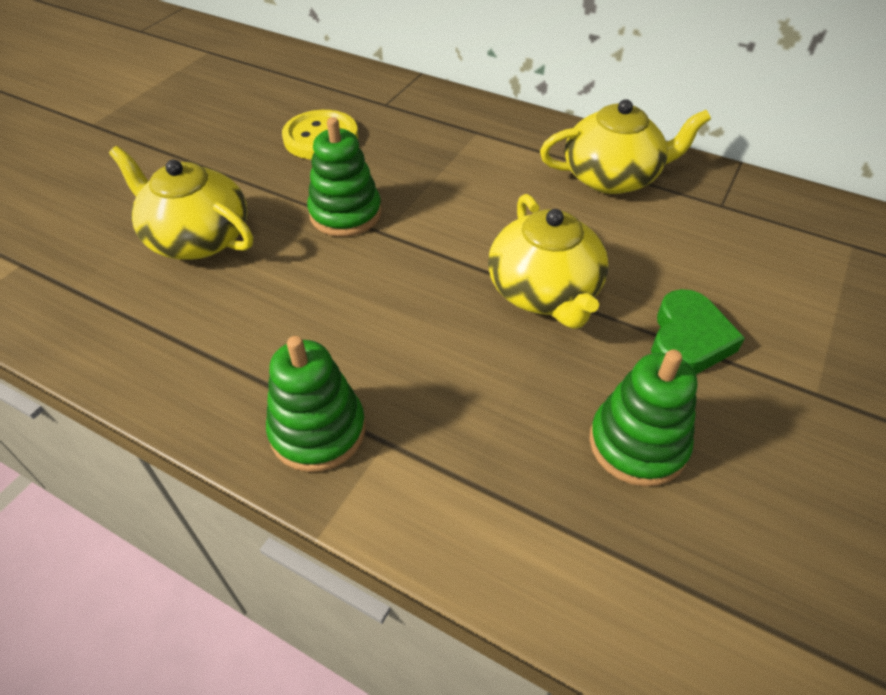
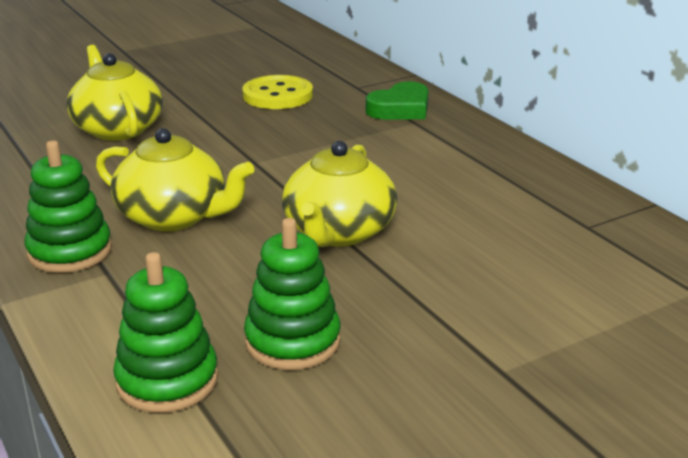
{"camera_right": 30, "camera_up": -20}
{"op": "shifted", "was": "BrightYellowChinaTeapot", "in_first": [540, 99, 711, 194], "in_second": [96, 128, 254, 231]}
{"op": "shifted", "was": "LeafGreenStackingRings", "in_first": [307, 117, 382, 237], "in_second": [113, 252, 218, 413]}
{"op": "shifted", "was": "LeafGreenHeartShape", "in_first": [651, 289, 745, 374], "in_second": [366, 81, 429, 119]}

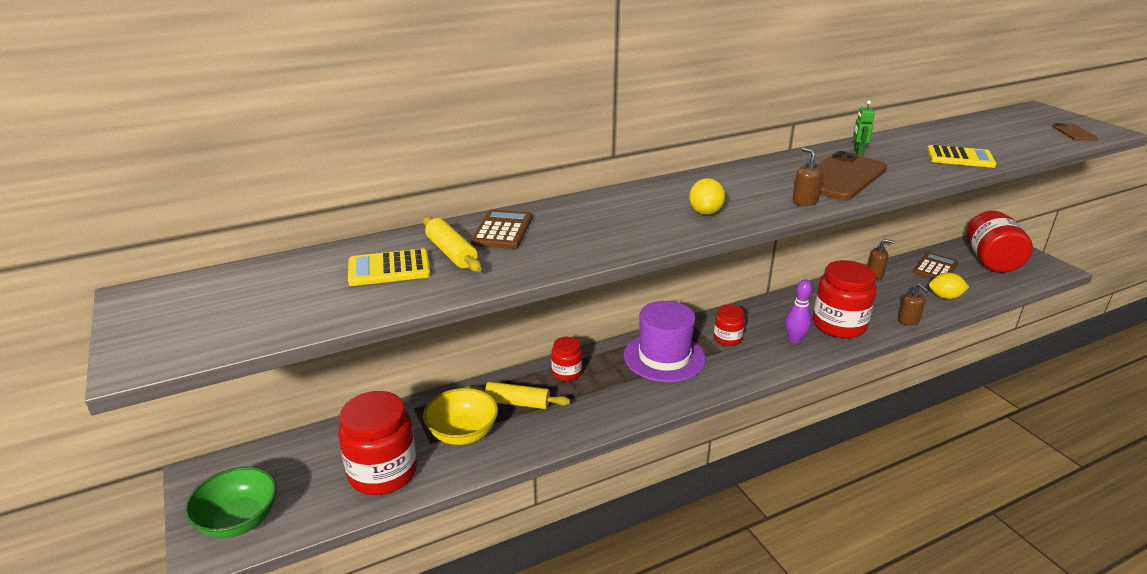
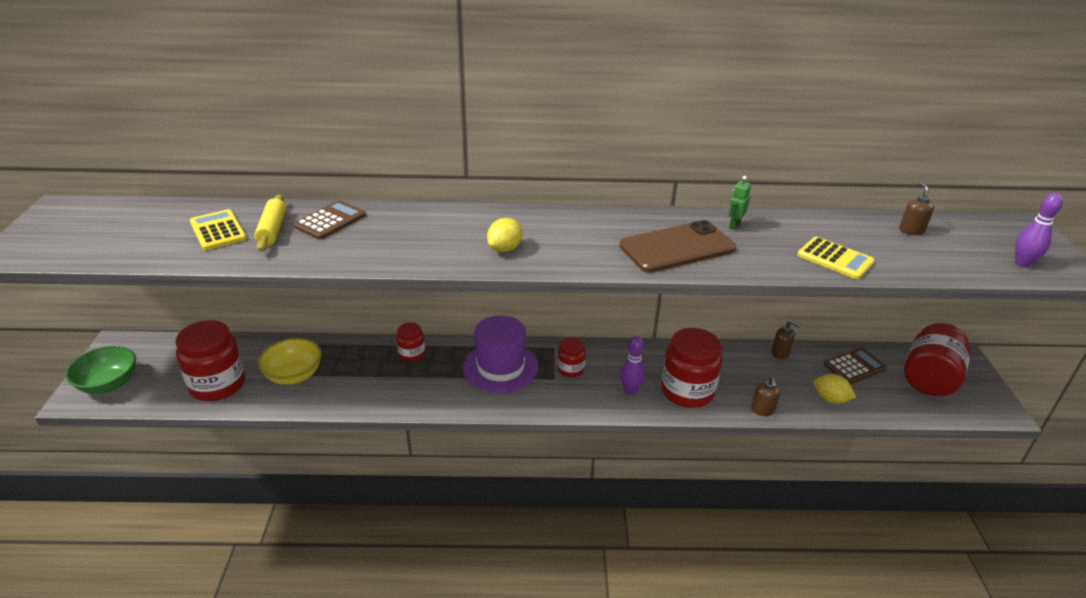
{"camera_right": 25, "camera_up": 5}
{"op": "rotated", "was": "BrightYellowCalculator", "in_first": [348, 249, 430, 286], "in_second": [190, 209, 247, 250], "clockwise": 45}
{"op": "shifted", "was": "DarkBrownSoapPump", "in_first": [792, 147, 824, 206], "in_second": [899, 182, 934, 235]}
{"op": "swapped", "was": "DarkBrownSmartphone", "now": "VioletBowlingPin", "in_first": [1052, 123, 1098, 141], "in_second": [1015, 193, 1063, 268]}
{"op": "gone", "was": "BrightYellowPastryRoller", "in_first": [466, 382, 570, 409]}

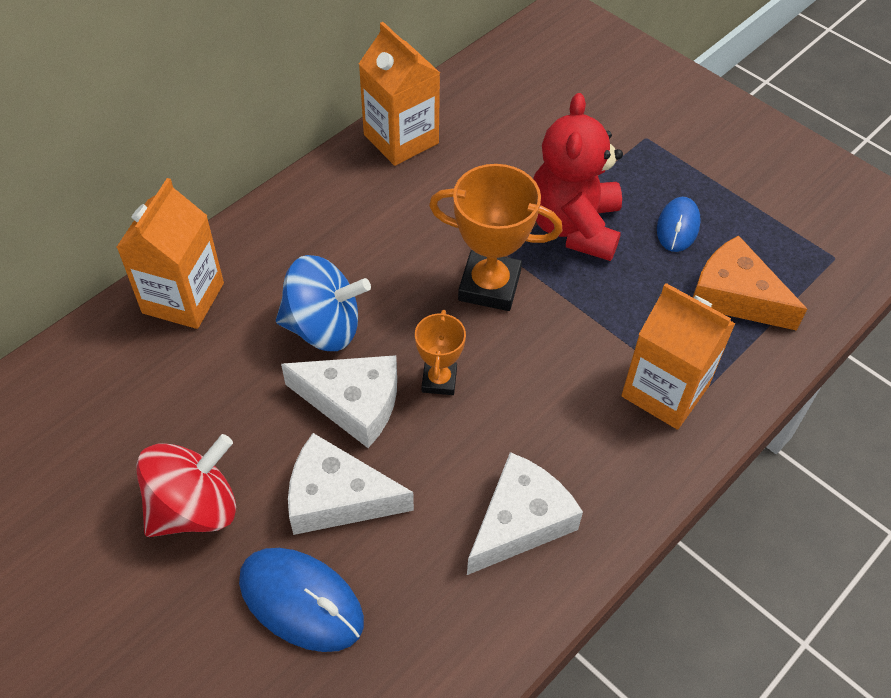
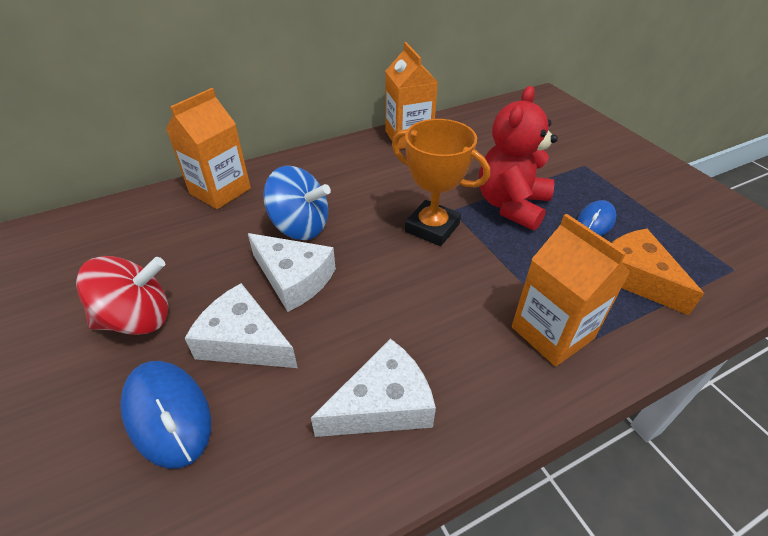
{"camera_right": 20, "camera_up": -10}
{"op": "gone", "was": "OrangeColouredTrophy", "in_first": [415, 310, 466, 395]}

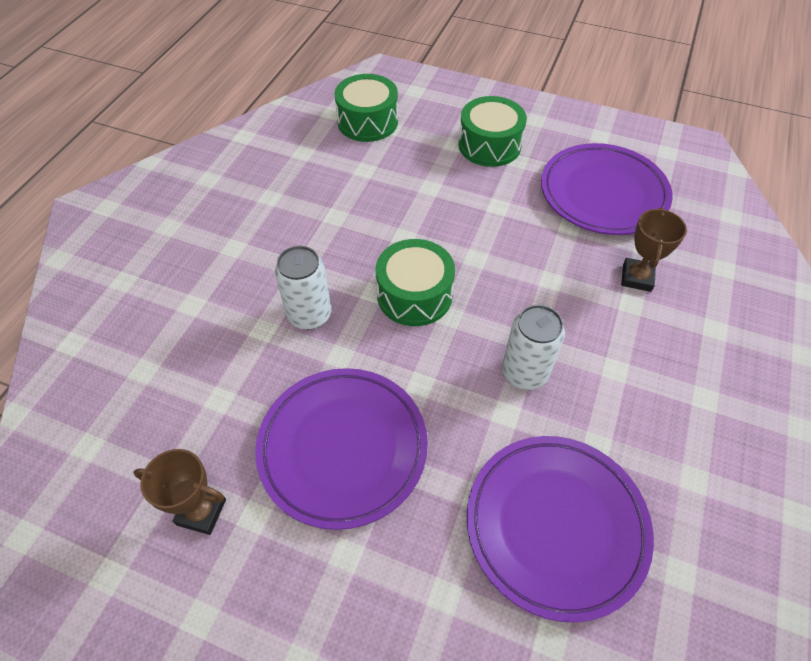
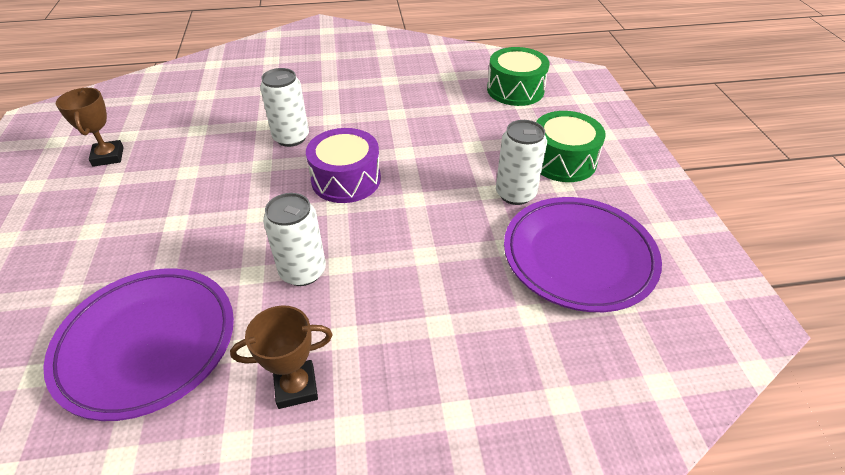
{"camera_right": 60, "camera_up": -10}
{"op": "shifted", "was": "DarkBrownTrophy", "in_first": [621, 208, 687, 292], "in_second": [230, 305, 332, 409]}
{"op": "repainted", "was": "LeafGreenToyDrum", "now": "VioletToyDrum", "in_first": [376, 239, 455, 326], "in_second": [306, 128, 381, 203]}
{"op": "new", "now": "WhiteCan", "in_second": [496, 120, 547, 205]}
{"op": "gone", "was": "VioletDinnerPlate", "in_first": [255, 368, 428, 530]}

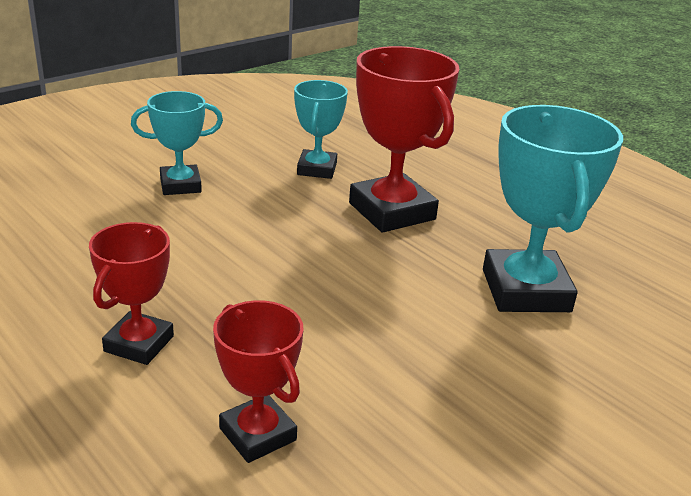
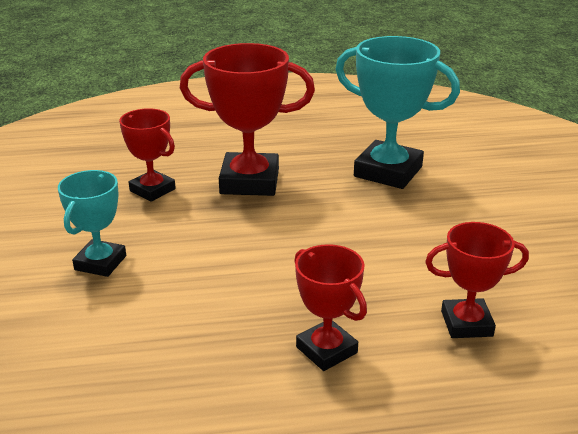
{"camera_right": -55, "camera_up": 0}
{"op": "repainted", "was": "AquaTrophy", "now": "CrimsonTrophy", "in_first": [294, 80, 348, 179], "in_second": [119, 108, 176, 202]}

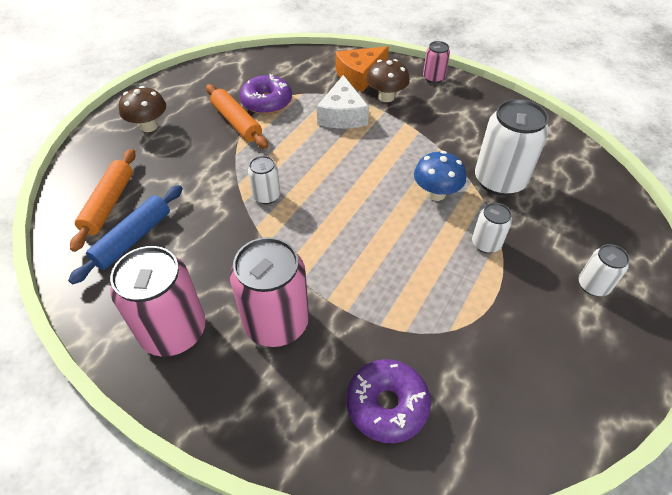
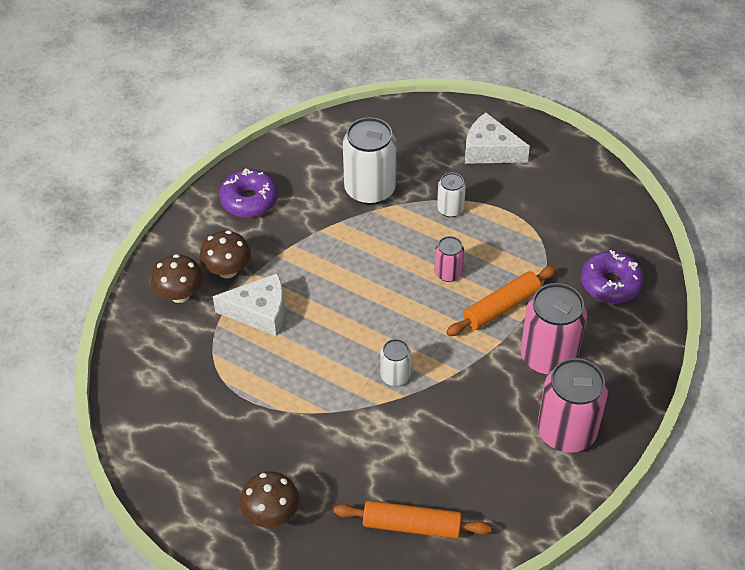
{"camera_right": -90, "camera_up": 0}
{"op": "swapped", "was": "OrangeColouredCheese", "now": "DarkBrownMushroom", "in_first": [335, 46, 389, 92], "in_second": [151, 254, 203, 303]}
{"op": "shifted", "was": "VioletGlazedDonut", "in_first": [240, 74, 292, 114], "in_second": [219, 169, 278, 217]}
{"op": "shifted", "was": "RosePinkCan", "in_first": [423, 41, 450, 83], "in_second": [434, 236, 464, 282]}
{"op": "shifted", "was": "OrangeColouredPastryRoller", "in_first": [206, 84, 268, 149], "in_second": [446, 266, 557, 336]}
{"op": "swapped", "was": "WhiteCan", "now": "WhiteCheese", "in_first": [579, 244, 630, 296], "in_second": [465, 113, 530, 164]}
{"op": "gone", "was": "RoyalBluePastryRoller", "in_first": [68, 185, 183, 284]}
{"op": "gone", "was": "RoyalBlueMushroom", "in_first": [414, 151, 466, 201]}

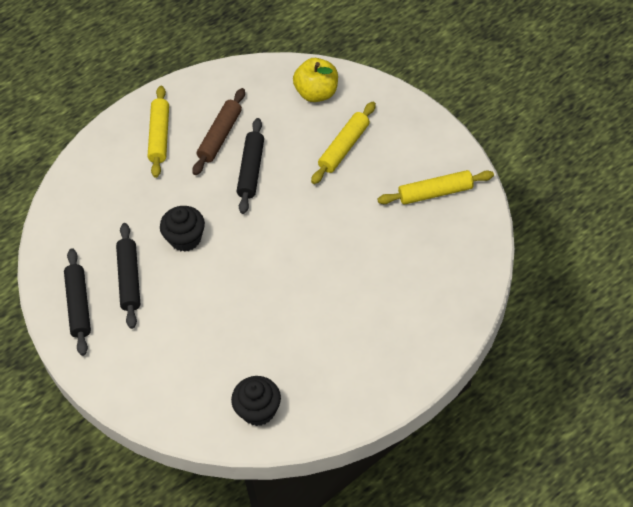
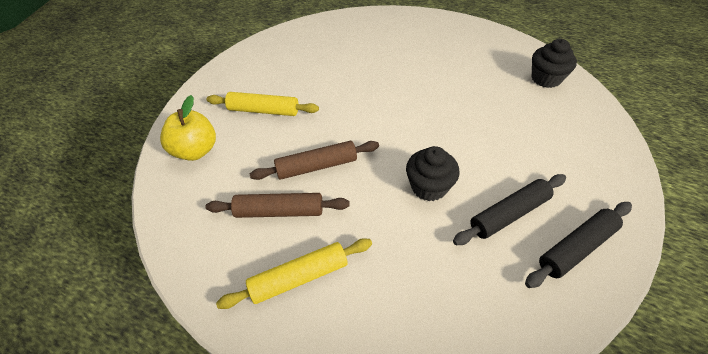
{"camera_right": -115, "camera_up": -5}
{"op": "repainted", "was": "BlackPastryRoller", "now": "DarkBrownPastryRoller", "in_first": [237, 118, 264, 214], "in_second": [250, 141, 379, 180]}
{"op": "gone", "was": "BrightYellowPastryRoller", "in_first": [377, 170, 494, 205]}

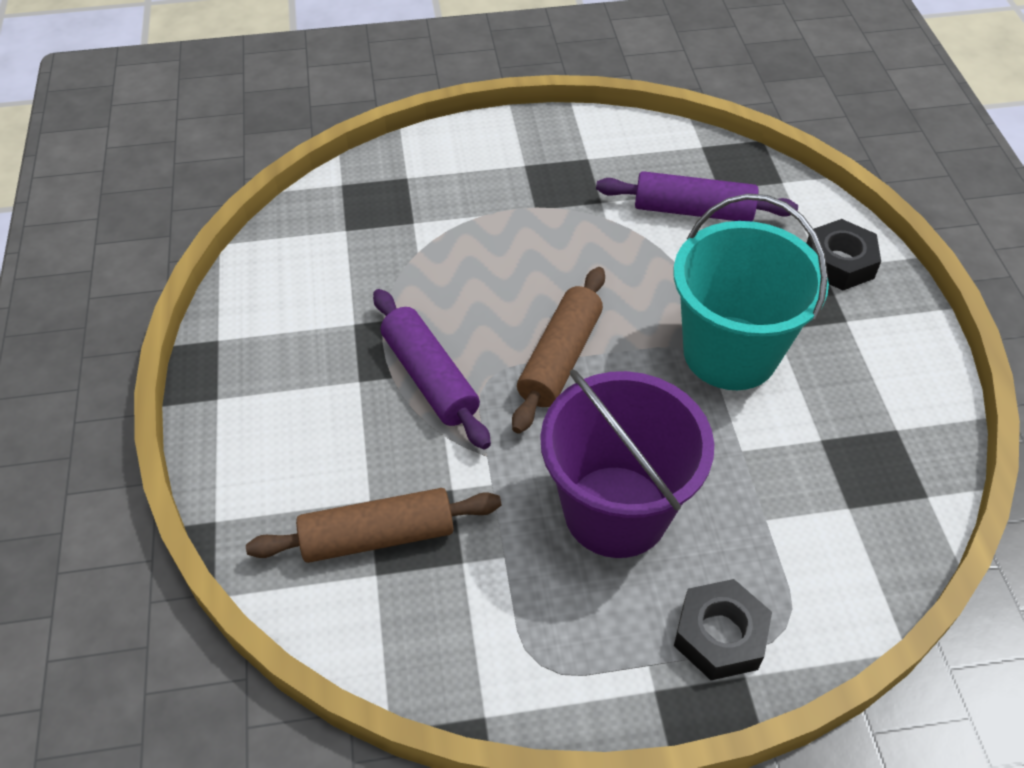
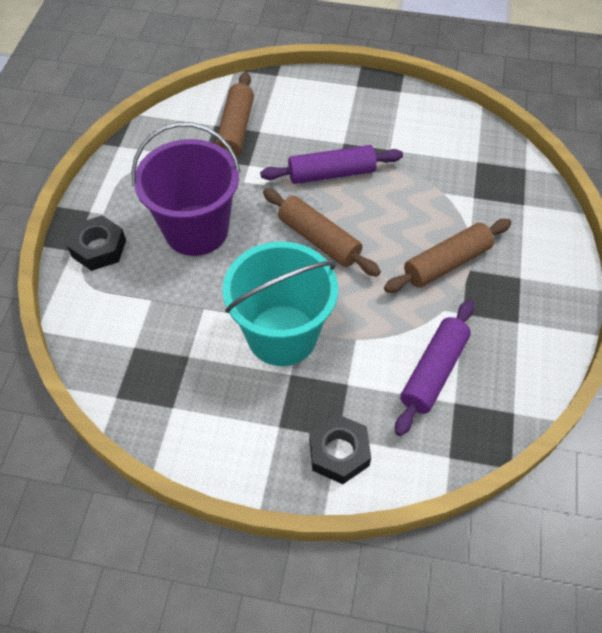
{"camera_right": 110, "camera_up": 5}
{"op": "new", "now": "DarkBrownPastryRoller", "in_second": [384, 219, 512, 293]}

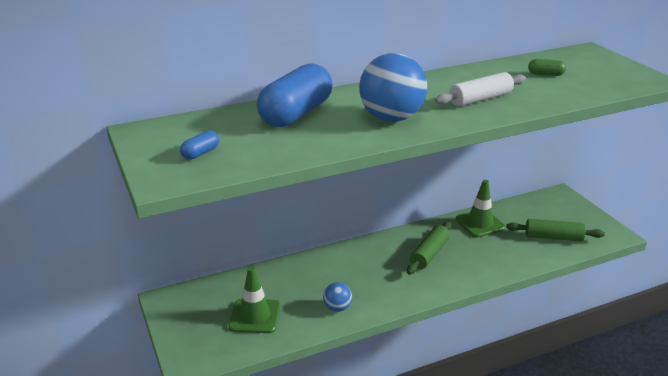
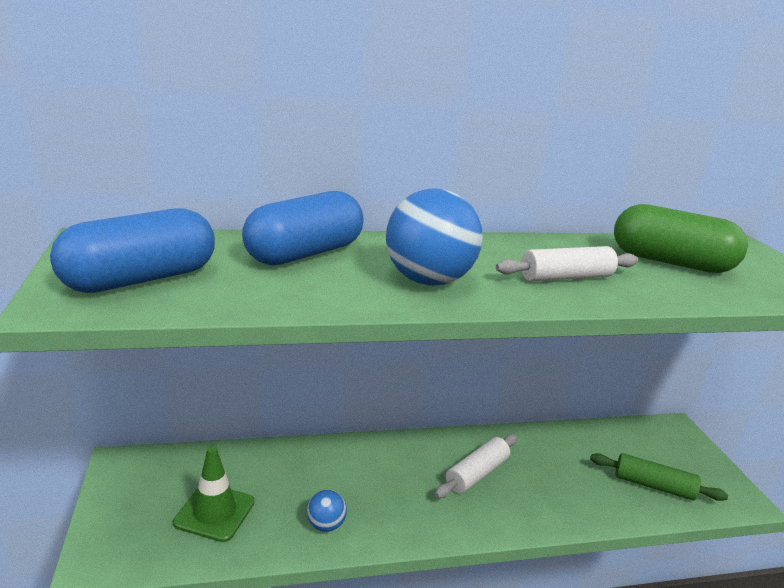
{"camera_right": 10, "camera_up": -5}
{"op": "scaled", "was": "RoyalBluePillShape", "in_first": [180, 130, 219, 160], "in_second": [50, 208, 215, 293], "ratio": 2.44}
{"op": "repainted", "was": "LeafGreenPastryRoller", "now": "WhitePastryRoller", "in_first": [407, 221, 452, 275], "in_second": [435, 434, 518, 498]}
{"op": "scaled", "was": "LeafGreenPillShape", "in_first": [528, 59, 566, 76], "in_second": [614, 204, 748, 273], "ratio": 2.44}
{"op": "gone", "was": "LeafGreenRoadCone", "in_first": [455, 180, 506, 238]}

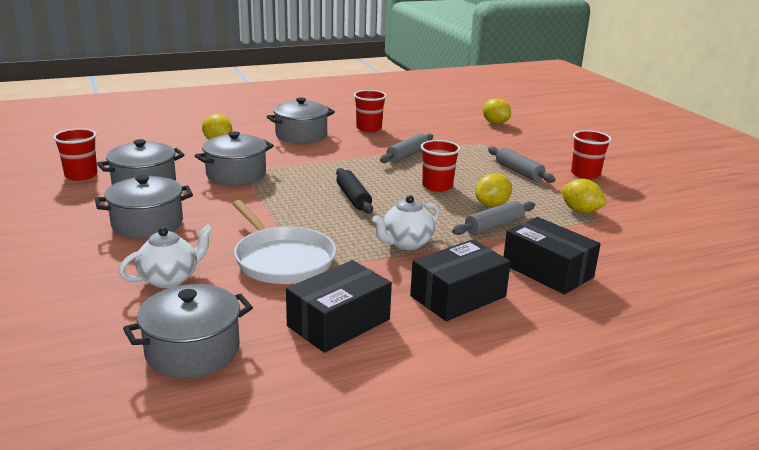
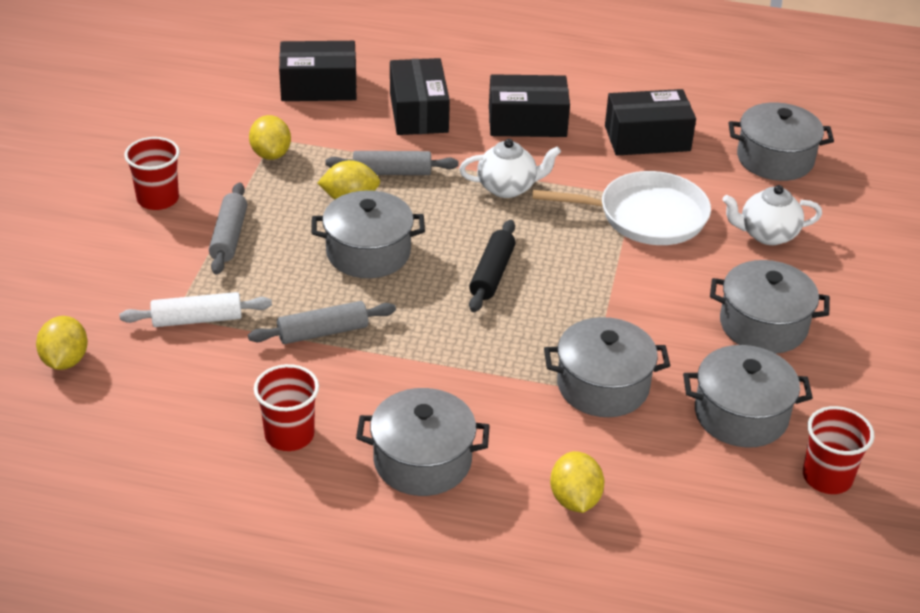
{"camera_right": -145, "camera_up": 15}
{"op": "new", "now": "WhitePastryRoller", "in_second": [119, 292, 272, 327]}
{"op": "new", "now": "BlackParcel", "in_second": [279, 41, 356, 101]}
{"op": "swapped", "was": "CrimsonTumbler", "now": "GrayStockpot", "in_first": [420, 140, 461, 192], "in_second": [311, 190, 425, 278]}
{"op": "rotated", "was": "WhitePan", "in_first": [232, 200, 336, 284], "in_second": [532, 171, 711, 245], "clockwise": 90}

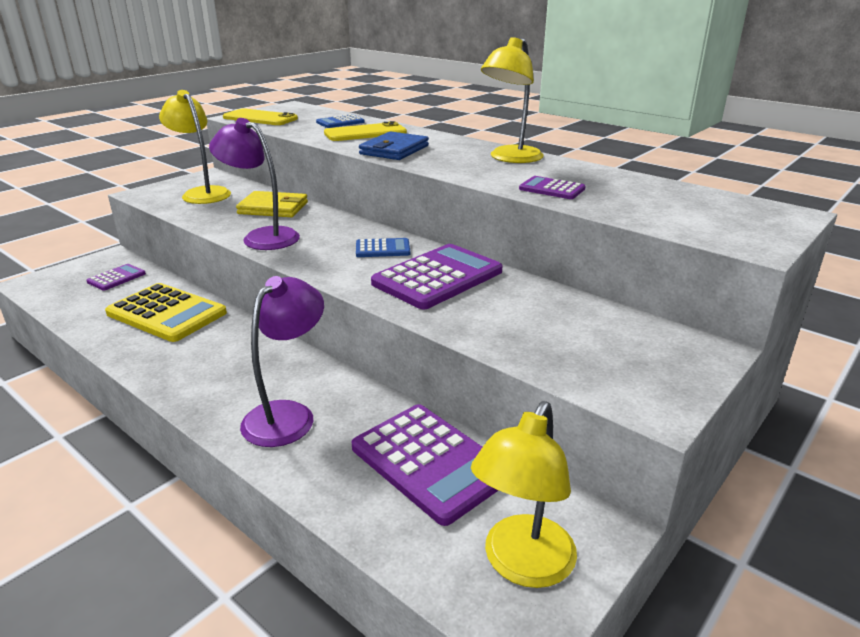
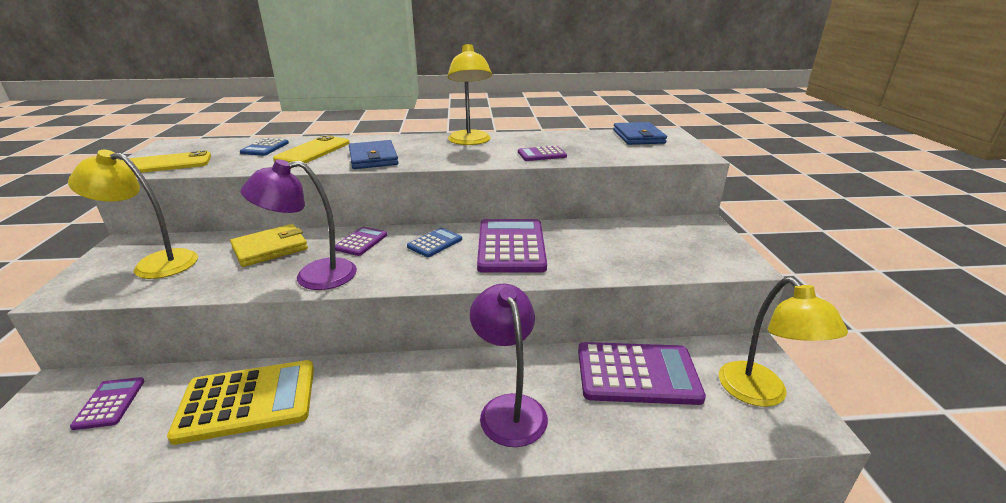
{"camera_right": -45, "camera_up": 0}
{"op": "new", "now": "VioletCalculator", "in_second": [335, 227, 387, 256]}
{"op": "new", "now": "RoyalBlueWallet", "in_second": [613, 122, 667, 145]}

